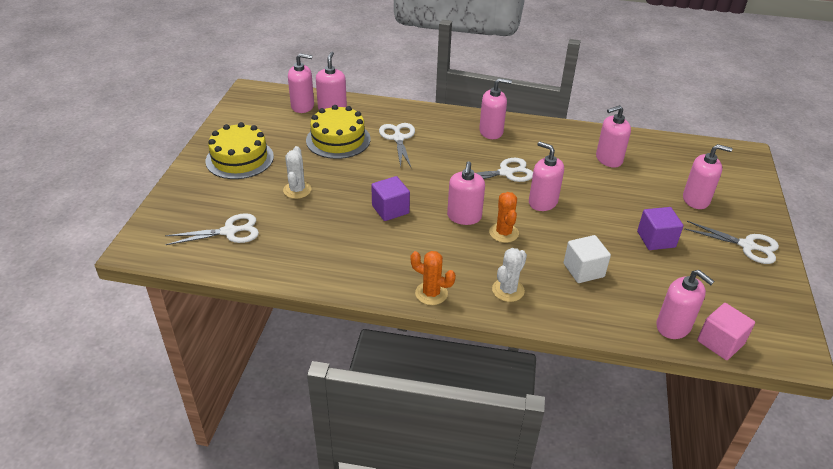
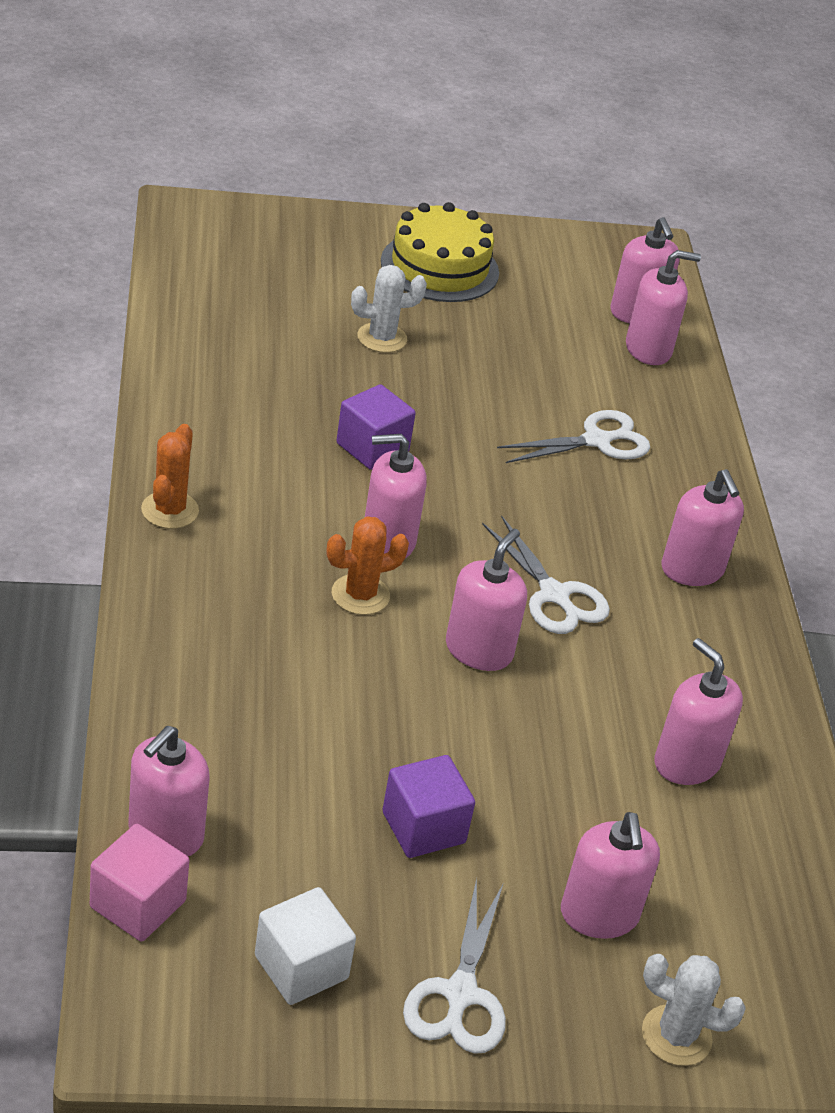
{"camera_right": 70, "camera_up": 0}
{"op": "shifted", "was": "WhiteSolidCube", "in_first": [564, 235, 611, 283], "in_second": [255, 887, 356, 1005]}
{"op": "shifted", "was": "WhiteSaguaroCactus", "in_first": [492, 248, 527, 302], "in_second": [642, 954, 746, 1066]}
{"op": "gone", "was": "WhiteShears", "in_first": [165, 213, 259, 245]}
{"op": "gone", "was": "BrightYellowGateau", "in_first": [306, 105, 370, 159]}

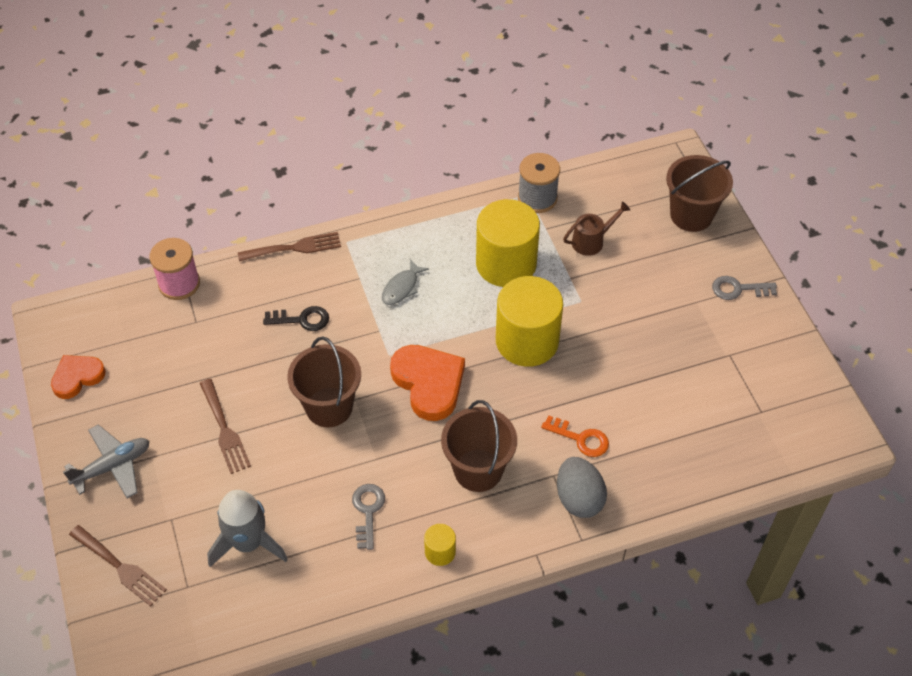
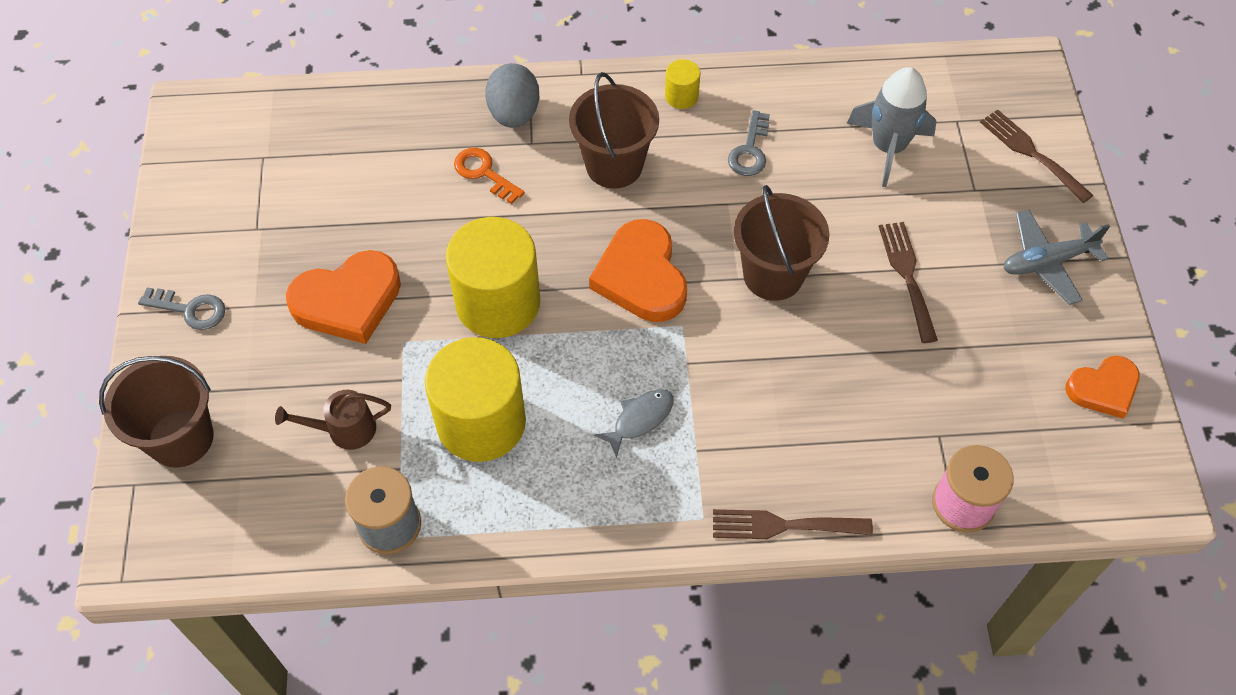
{"camera_right": -165, "camera_up": 5}
{"op": "new", "now": "OrangeColouredHeartShape", "in_second": [286, 250, 401, 344]}
{"op": "gone", "was": "BlackKey", "in_first": [263, 306, 329, 331]}

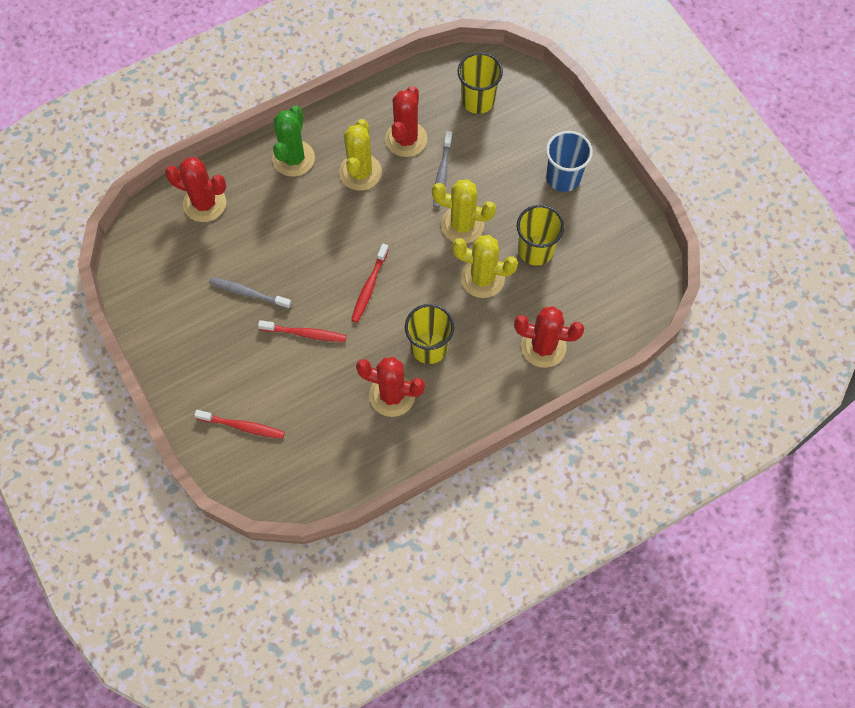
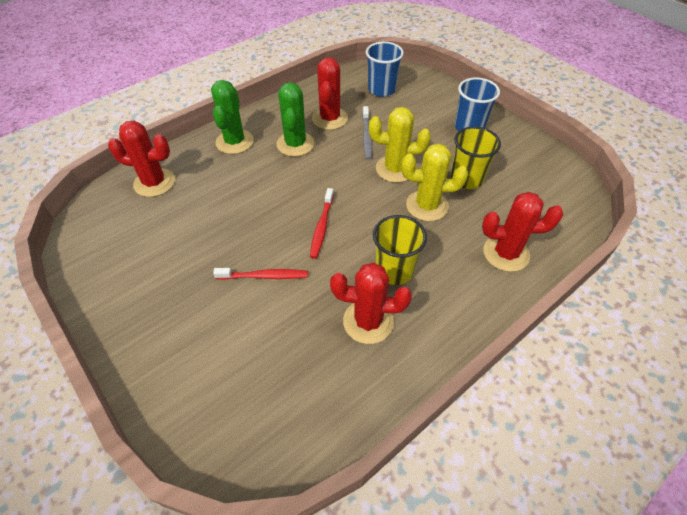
{"camera_right": -10, "camera_up": -15}
{"op": "repainted", "was": "BrightYellowSaguaroCactus", "now": "LeafGreenSaguaroCactus", "in_first": [339, 119, 382, 191], "in_second": [277, 82, 315, 157]}
{"op": "repainted", "was": "BrightYellowTumbler", "now": "RoyalBlueTumbler", "in_first": [458, 52, 503, 114], "in_second": [366, 42, 404, 97]}
{"op": "gone", "was": "CrimsonDentalBrush", "in_first": [194, 410, 285, 439]}
{"op": "gone", "was": "GrayDentalBrush", "in_first": [209, 277, 292, 309]}

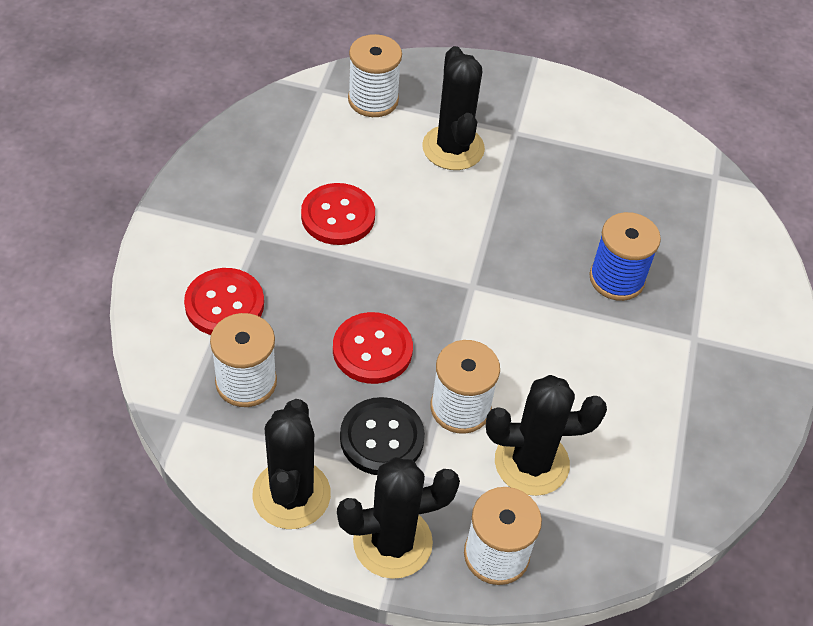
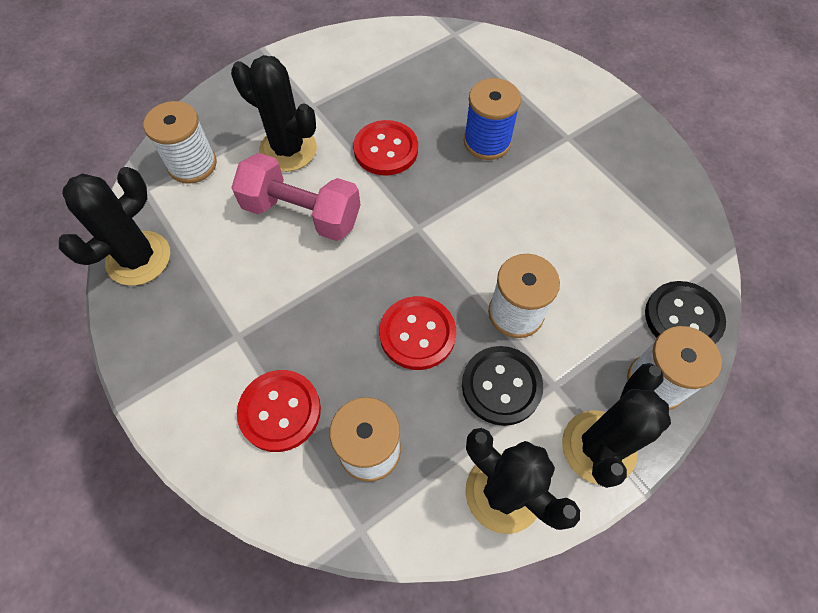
{"camera_right": -45, "camera_up": 10}
{"op": "shifted", "was": "BlackSaguaroCactus", "in_first": [486, 375, 607, 496], "in_second": [59, 167, 170, 286]}
{"op": "new", "now": "RosePinkDumbbell", "in_second": [231, 153, 361, 241]}
{"op": "shifted", "was": "CrimsonButton", "in_first": [301, 183, 375, 245], "in_second": [353, 120, 418, 175]}
{"op": "new", "now": "BlackButton", "in_second": [645, 281, 726, 344]}

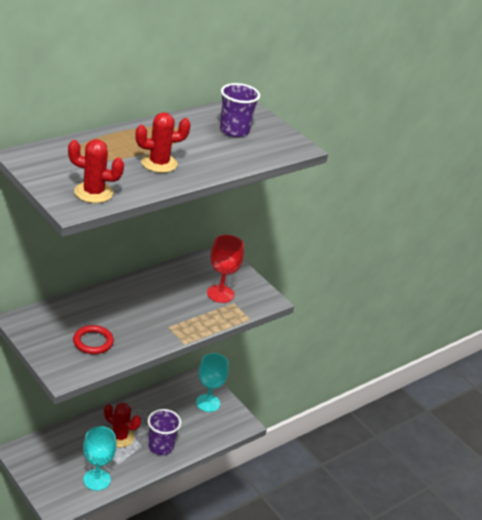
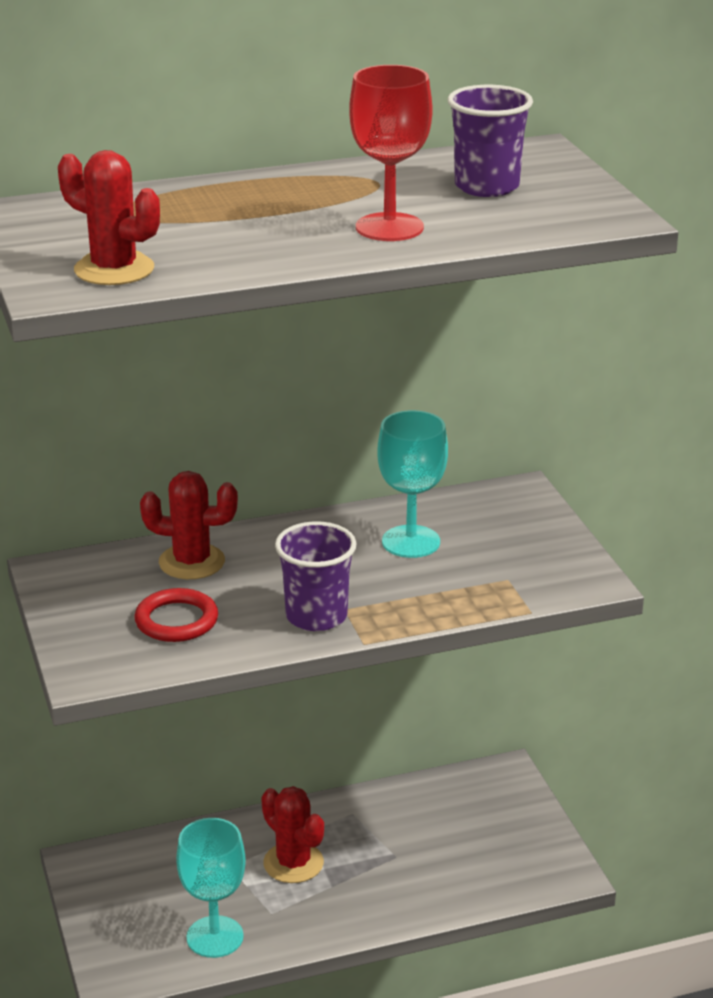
{"camera_right": 25, "camera_up": -5}
{"op": "shifted", "was": "CrimsonSaguaroCactus", "in_first": [135, 112, 191, 173], "in_second": [140, 471, 238, 579]}
{"op": "shifted", "was": "VioletTumbler", "in_first": [148, 409, 181, 455], "in_second": [275, 521, 357, 631]}
{"op": "shifted", "was": "CrimsonChalice", "in_first": [207, 235, 244, 303], "in_second": [349, 65, 432, 241]}
{"op": "shifted", "was": "AquaChalice", "in_first": [196, 353, 229, 412], "in_second": [377, 410, 448, 558]}

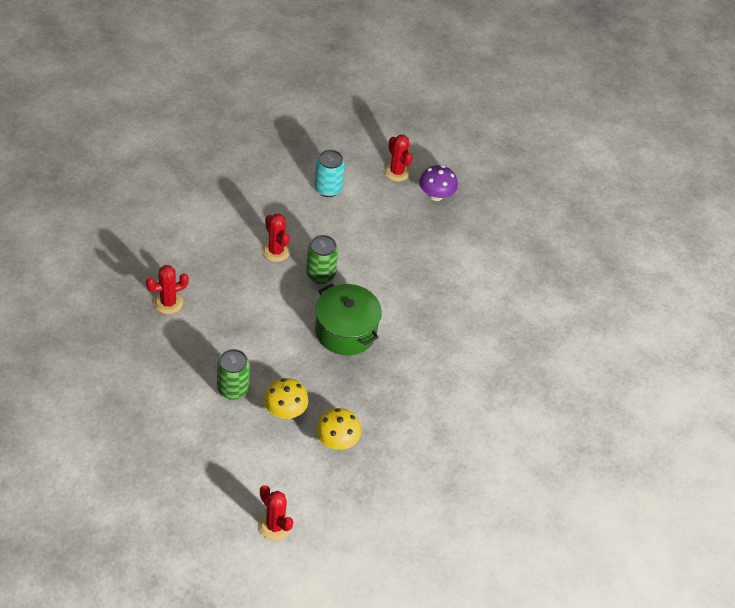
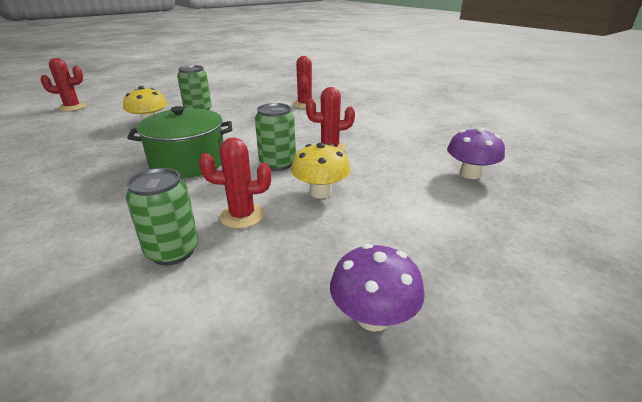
{"camera_right": 120, "camera_up": -20}
{"op": "new", "now": "LeafGreenCan", "in_second": [126, 168, 199, 265]}
{"op": "shifted", "was": "CrimsonSaguaroCactus", "in_first": [384, 135, 413, 181], "in_second": [199, 137, 271, 229]}
{"op": "shifted", "was": "BrightYellowMushroom", "in_first": [316, 408, 361, 450], "in_second": [291, 142, 350, 199]}
{"op": "new", "now": "VioletMushroom", "in_second": [447, 127, 505, 179]}
{"op": "gone", "was": "AquaCan", "in_first": [314, 150, 345, 197]}

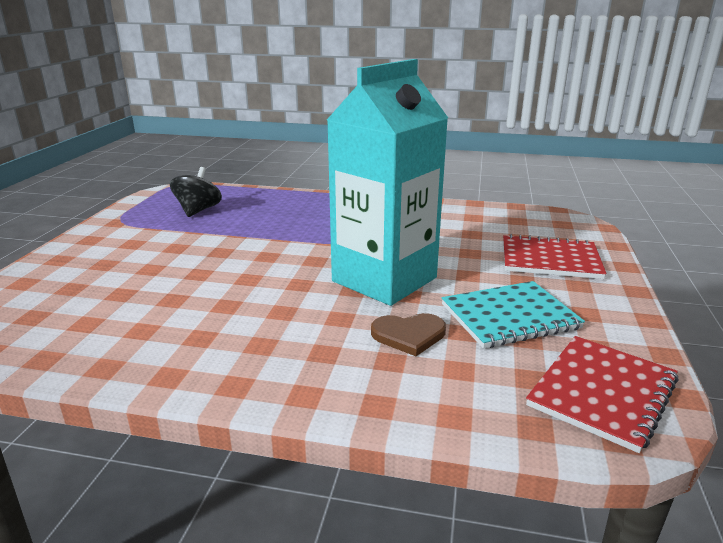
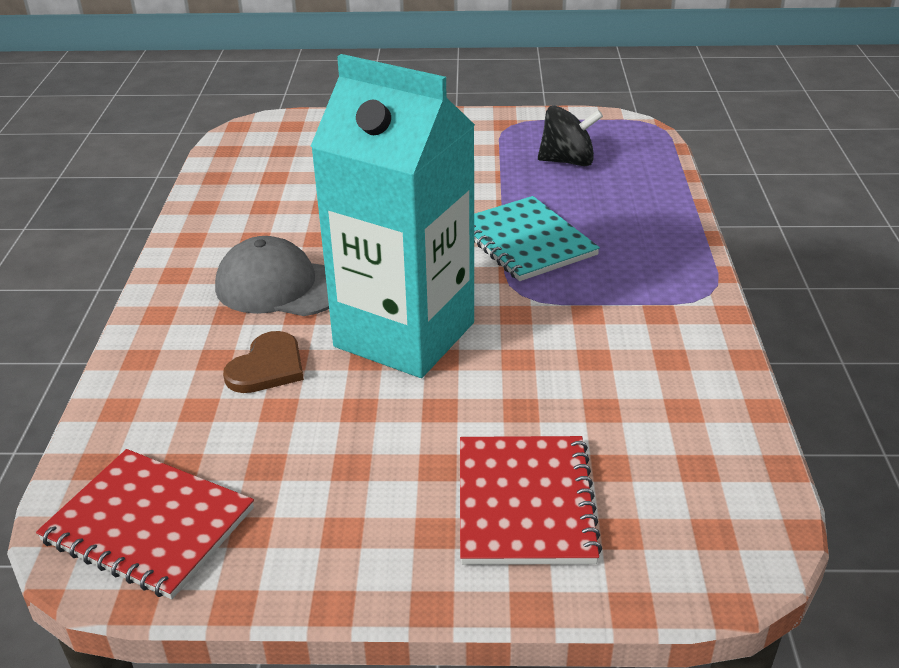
{"camera_right": 80, "camera_up": 10}
{"op": "new", "now": "GrayPeakedCap", "in_second": [215, 236, 329, 316]}
{"op": "rotated", "was": "DarkBrownHeartShape", "in_first": [371, 313, 446, 356], "in_second": [223, 331, 304, 393], "clockwise": -135}
{"op": "shifted", "was": "AquaExerciseBook", "in_first": [442, 281, 585, 349], "in_second": [474, 196, 600, 281]}

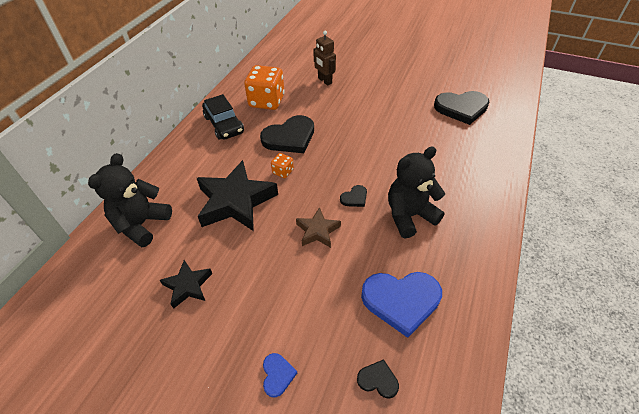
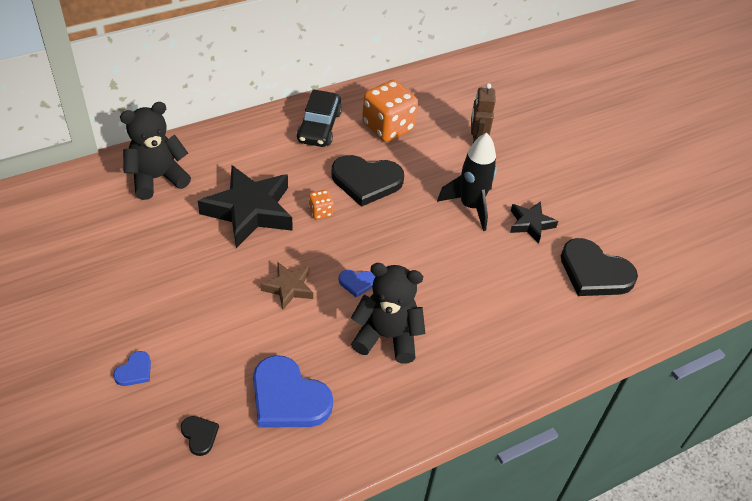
{"camera_right": 35, "camera_up": 0}
{"op": "repainted", "was": "BlackHeartShape", "now": "RoyalBlueHeartShape", "in_first": [340, 185, 367, 207], "in_second": [339, 270, 375, 298]}
{"op": "new", "now": "BlackToyRocket", "in_second": [437, 133, 497, 231]}
{"op": "shifted", "was": "BlackStar", "in_first": [160, 260, 212, 309], "in_second": [510, 201, 558, 244]}

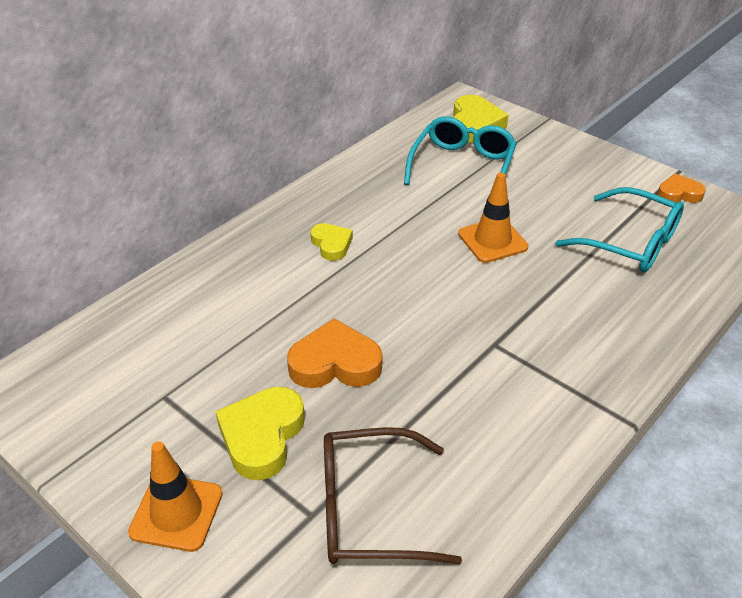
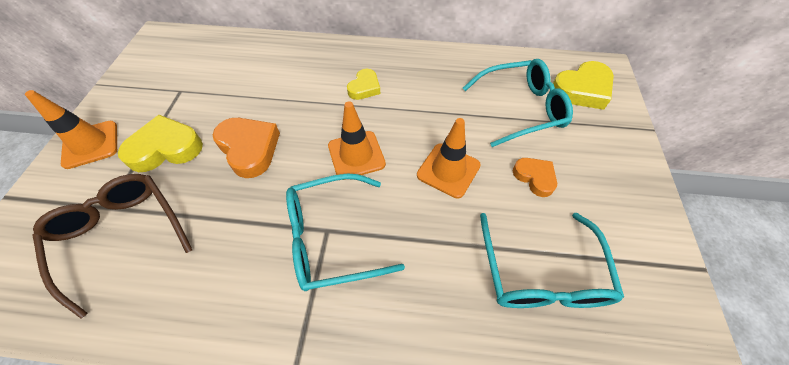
{"camera_right": 55, "camera_up": 15}
{"op": "new", "now": "AquaGlasses", "in_second": [286, 173, 405, 291]}
{"op": "new", "now": "OrangeColouredRoadCone", "in_second": [328, 101, 386, 180]}
{"op": "shifted", "was": "OrangeColouredHeartShape", "in_first": [657, 174, 706, 203], "in_second": [513, 158, 557, 197]}

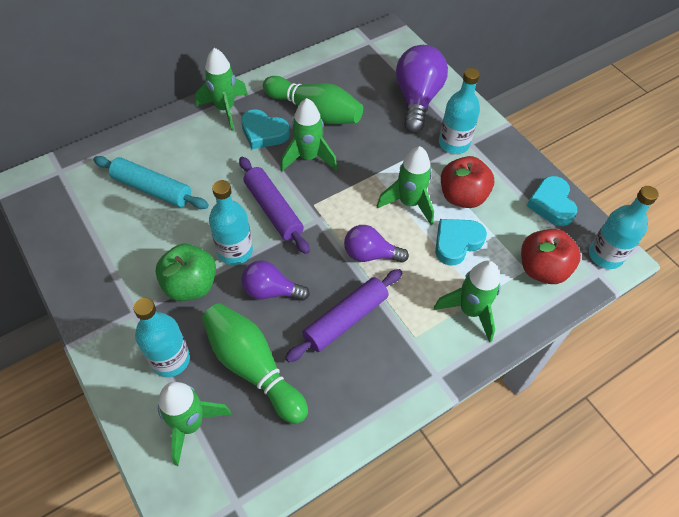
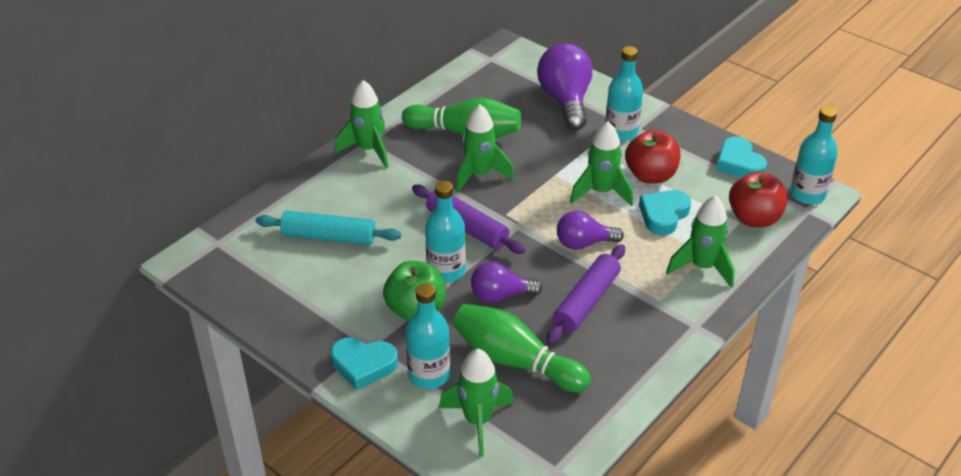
{"camera_right": -15, "camera_up": -15}
{"op": "shifted", "was": "AquaHeartShape", "in_first": [241, 109, 290, 149], "in_second": [331, 337, 398, 390]}

